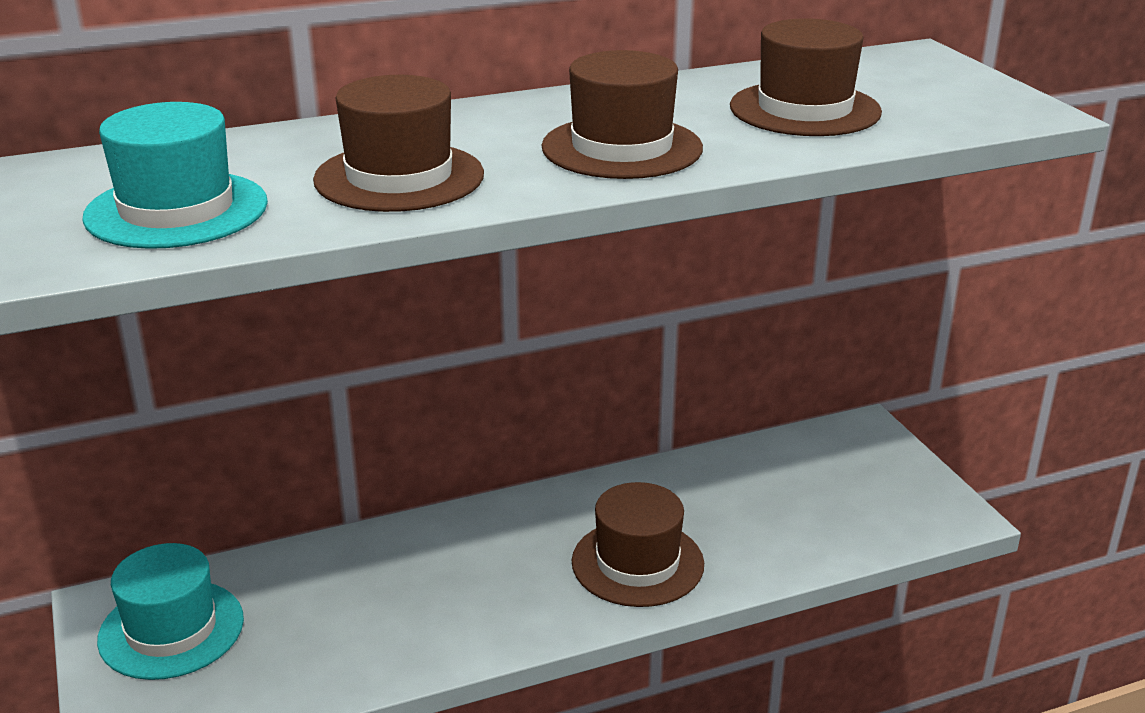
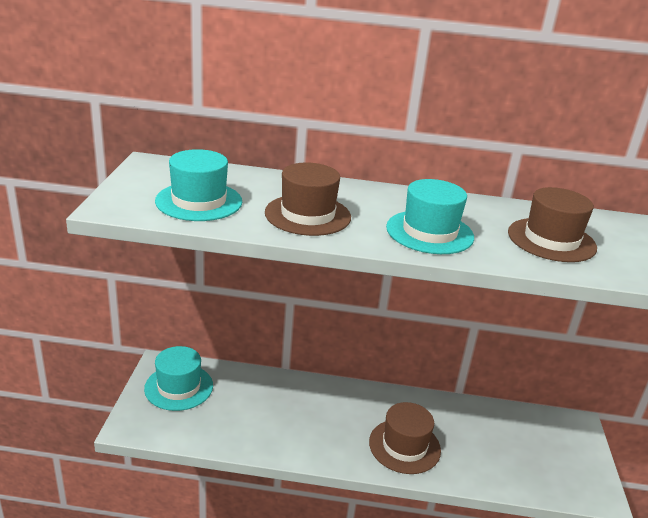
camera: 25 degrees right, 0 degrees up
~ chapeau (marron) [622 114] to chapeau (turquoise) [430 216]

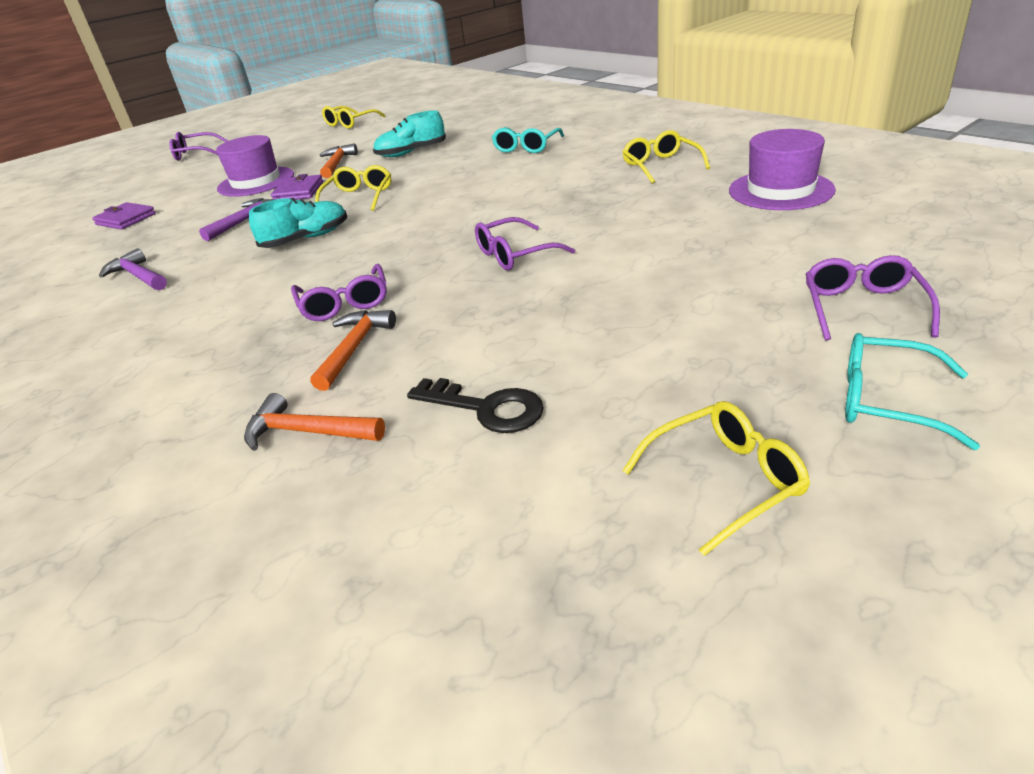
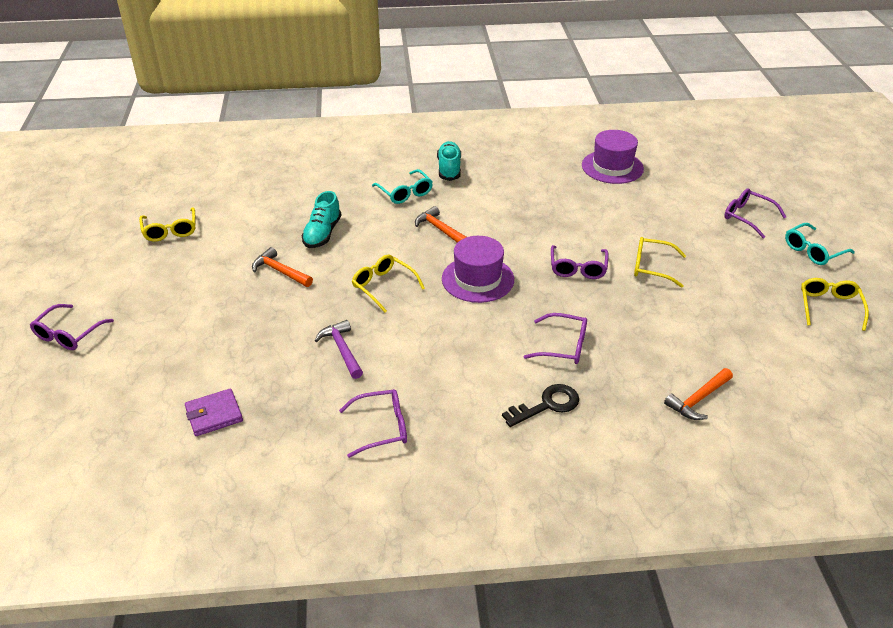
camera: 60 degrees left, 5 degrees up
- portefeuille (violet) [297 187]
~ chapeau (violet) [255 166] to [478 269]
~ chaussure (turquoise) [298 223] to [449 161]
~ marteau (orange) [353 350] to [440 224]
~ clé (noir) [475 405] to [540 405]
~ lunettes (jaune) [666 157] to [660 262]
~ marteau (violet) [133 269] to lunettes (violet) [373 423]

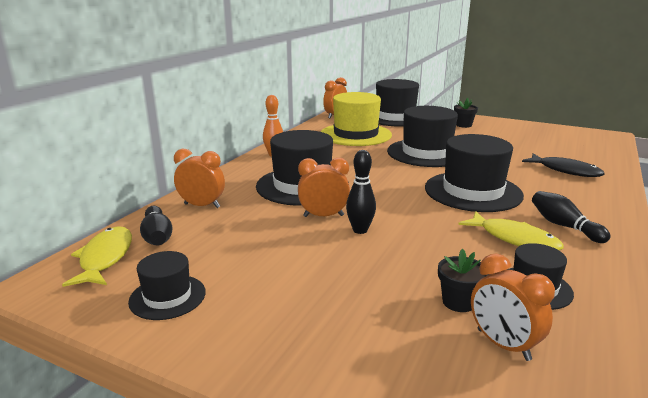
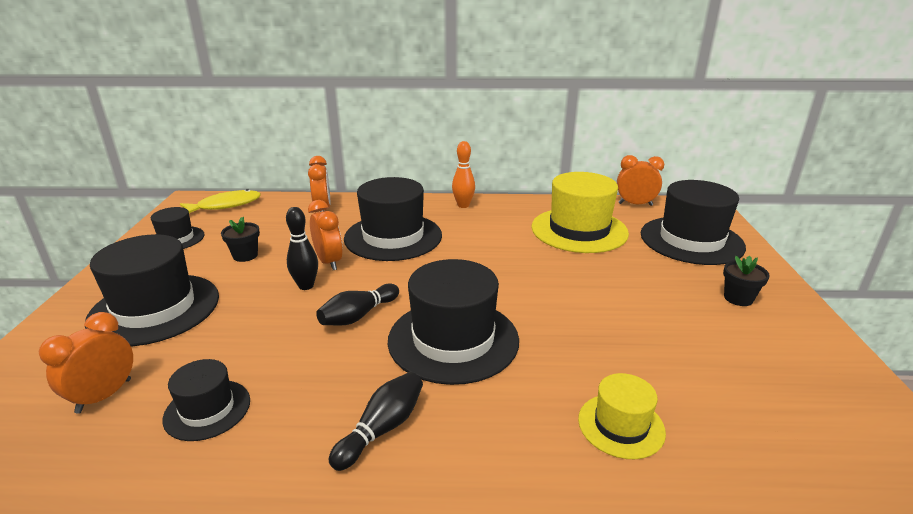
camera: 65 degrees right, 5 degrees up
- poisson (jaune) [511 231]
~ quille (noir) [156 226] to [357 304]
~ chapeau (noir) [422 136] to [152 290]
~ pot de fleurs (noir) [463 280] to [240 239]
~ poisson (noir) [563 165] to chapeau (jaune) [622 416]

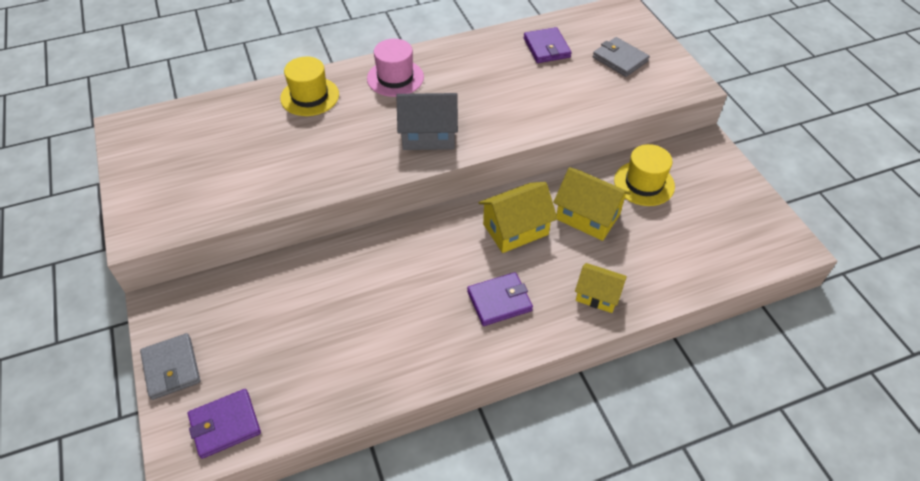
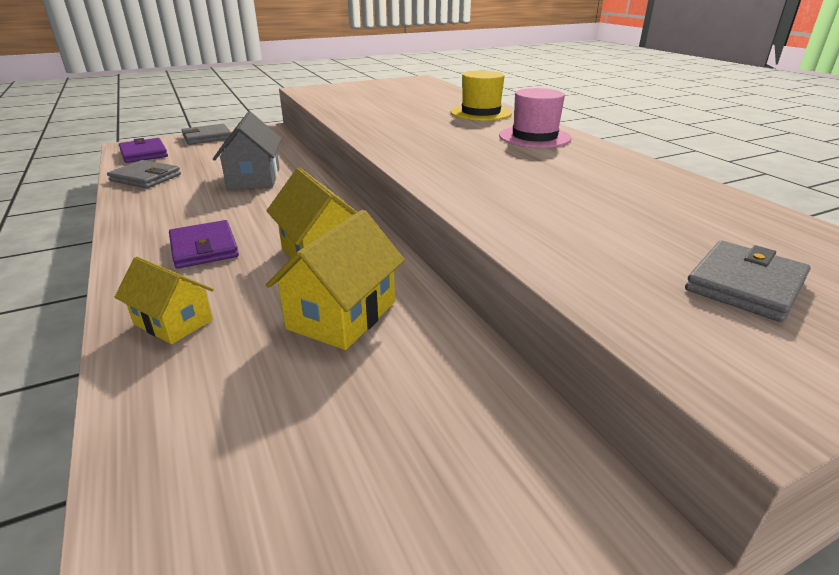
camera: 85 degrees right, 20 degrees down
- portefeuille (violet) [548 45]
- chapeau (jaune) [644 175]
+ portefeuille (gris) [144 174]
~ maison (gris) [427 121] to [247 150]
~ maison (jaune) [601 288] = [164 300] 75 degrees counterclockwise

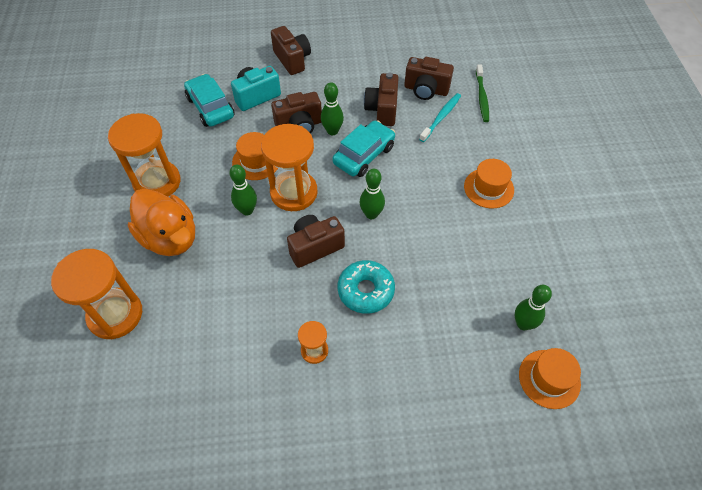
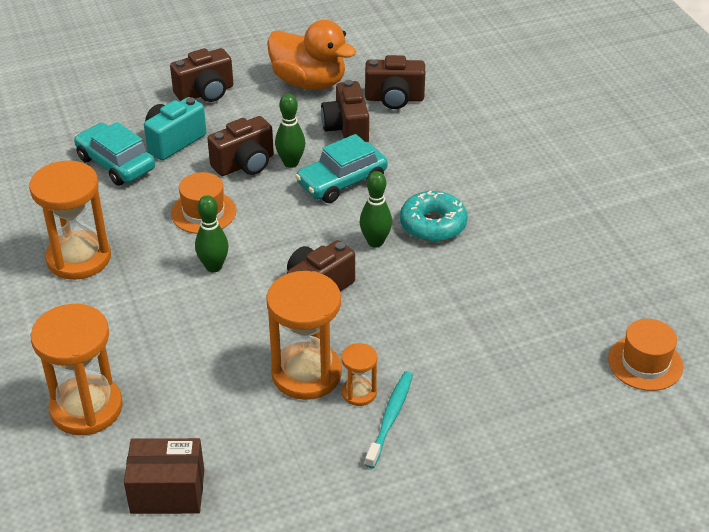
camera: 15 degrees left, 15 degrees down
- chapeau (orange) [489 183]
- brosse à dents (vert) [482 93]
- quille (vert) [533 307]
+ boîte (marron) [164 476]
~ canard (orange) [161 222] to [311 55]
~ sablier (orange) [289 167] to [304 335]
~ beignet (turquoise) [366 287] to [434 216]
~ brosse à dents (turquoise) [440 117] to [389 419]
~ appareil photo (marron) [291 50] = [201 75] 105 degrees clockwise
~ voiture (turquoise) [363 148] = [341 168] 150 degrees counterclockwise

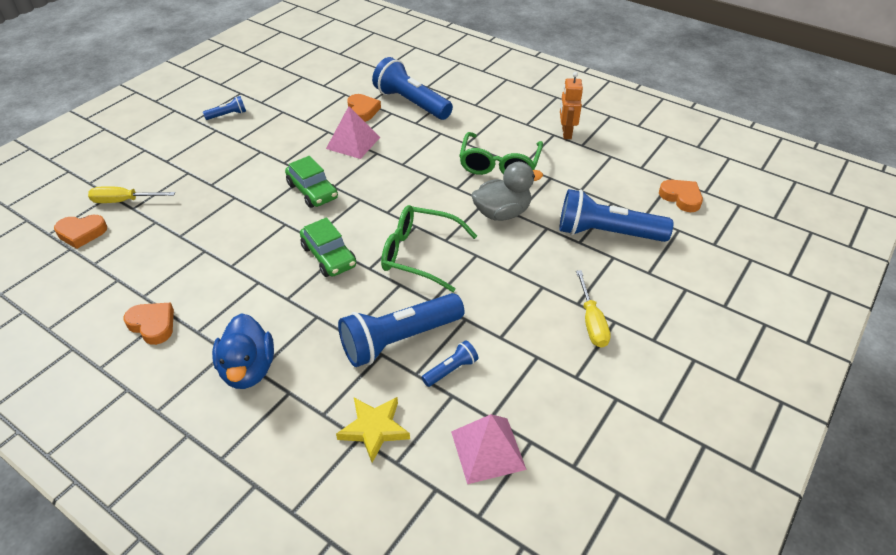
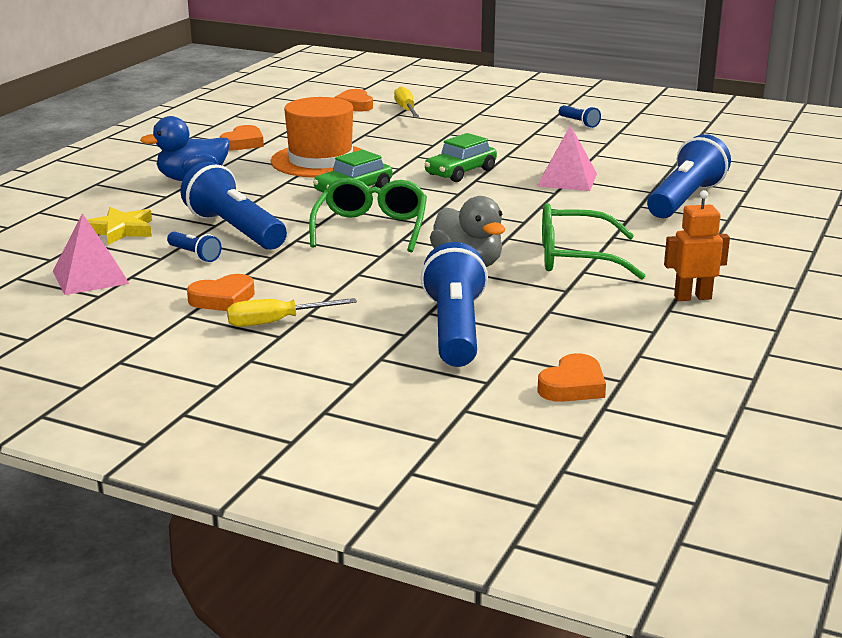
camera: 80 degrees right, 20 degrees down
+ chapeau (orange) [317 137]
~ cœur (orange) [364 108] to [221 292]

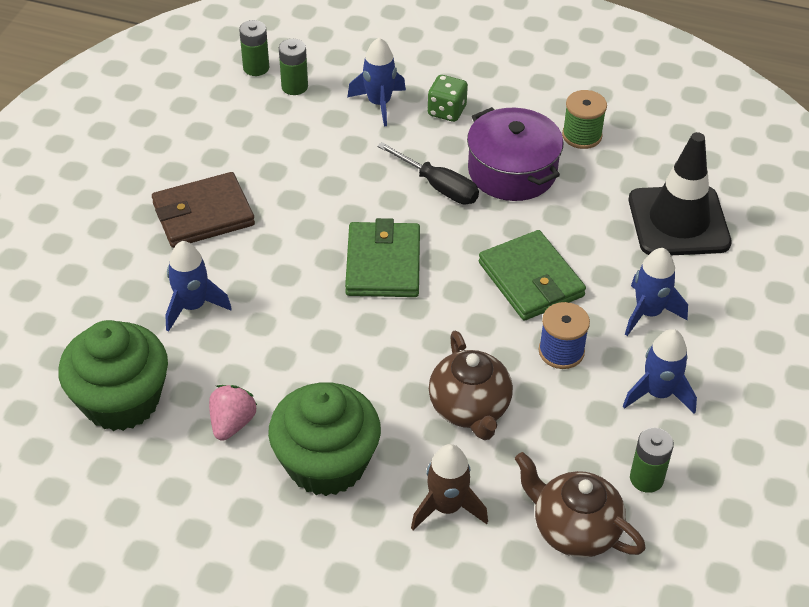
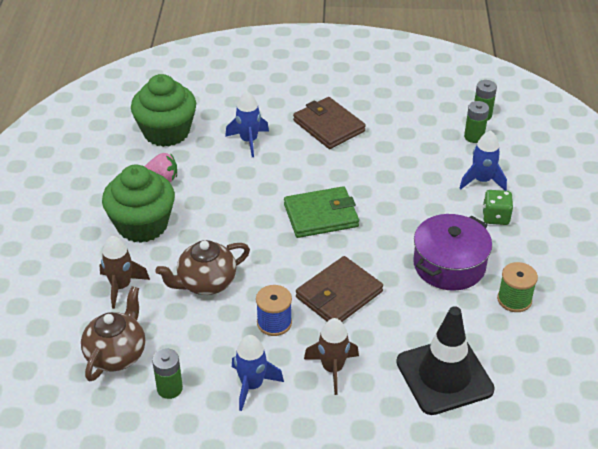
camera: 75 degrees right, 5 degrees down
- tournevis (noir) [428 173]
~ portefeuille (vert) [532 275] to portefeuille (marron) [339 289]
~ fusée (bleu) [656 292] to fusée (marron) [331 356]

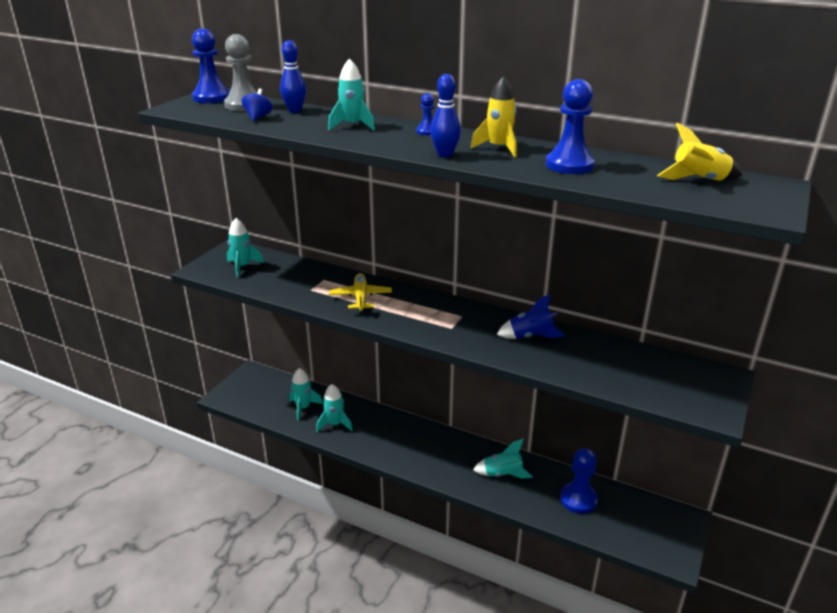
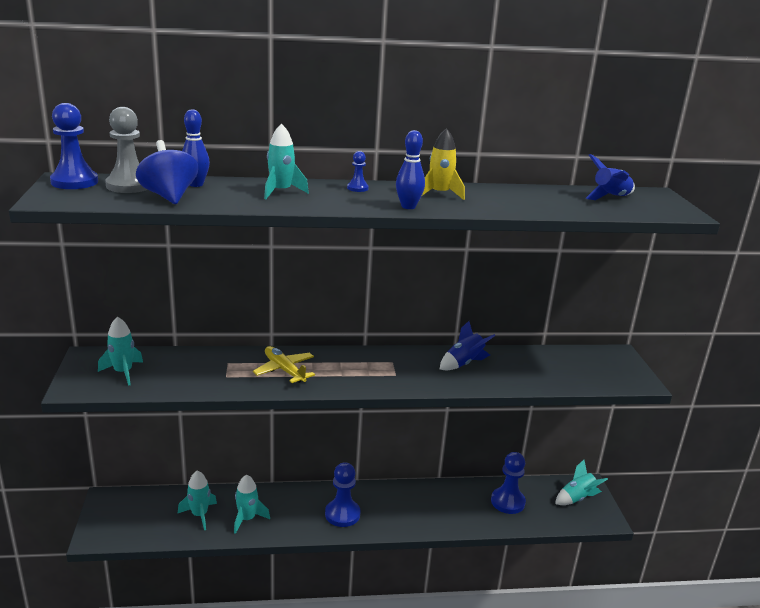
camera: 35 degrees left, 5 degrees down
~ fusée (turquoise) [503 458] to [581 482]
~ pion (bleu) [570 126] to [343 494]
~ fusée (jaune) [699 152] to fusée (bleu) [610 177]
~ toupie (bleu) [257 104] = [167 172] x1.76

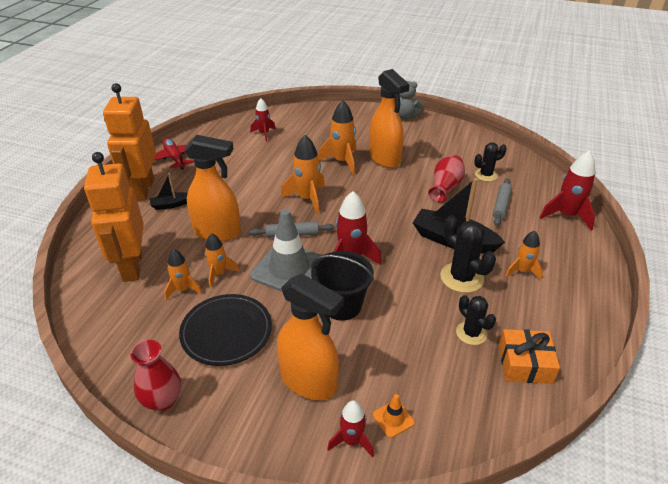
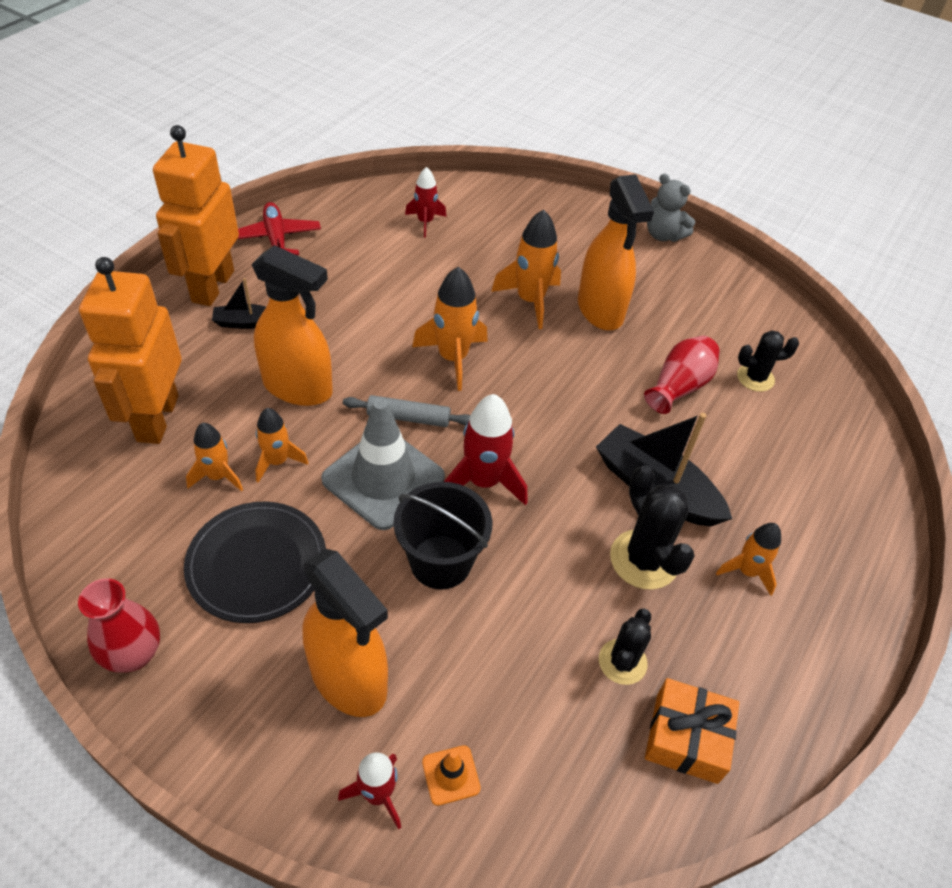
camera: 10 degrees right, 10 degrees up
- rouleau à pâtisserie (gris) [502 202]
- fusée (rouge) [568 190]
~ cactus (noir) [476 320] = [625 647] 45 degrees clockwise

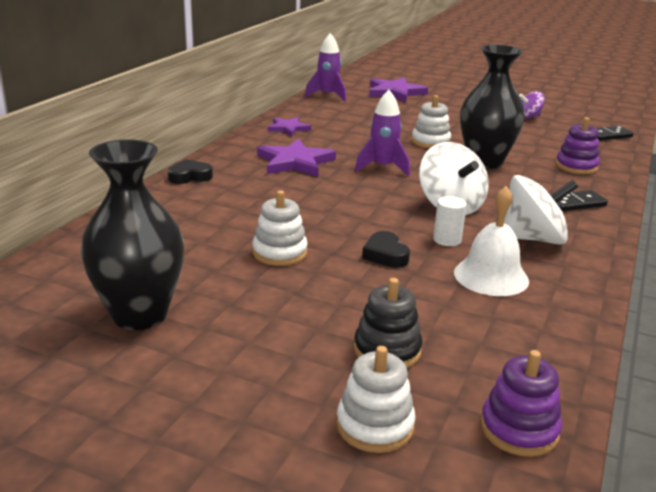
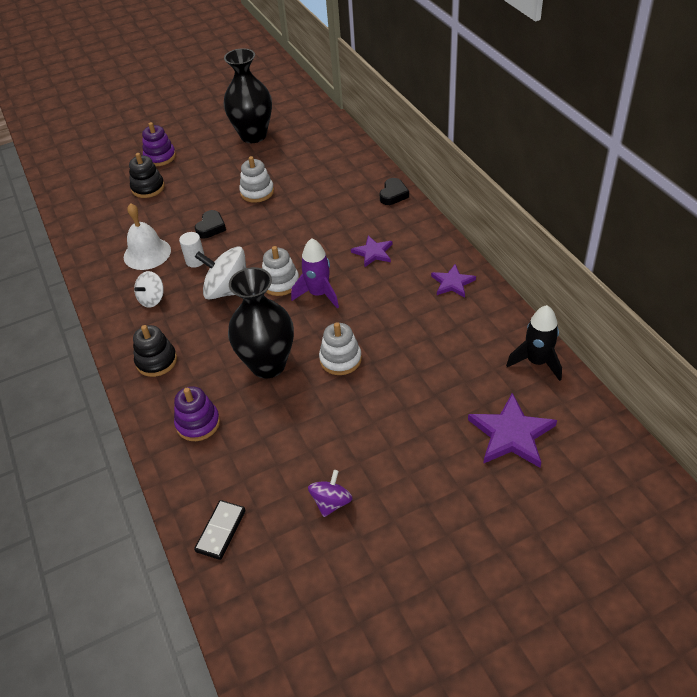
camera: 135 degrees right, 20 degrees up
~ jouet à empiler (blanc) [376 399] to [280 271]
~ jouet à empiler (violet) [521 403] to [159 144]
~ domino (noir) [579 200] to jouet à empiler (noir) [155 351]
~ fusée (violet) [325 67] to fusée (noir) [534 343]
~ cœur (noir) [386 249] = [210 224] 90 degrees clockwise
~ étoile (violet) [296 157] = [371 251] x0.61
~ toupie (blanc) [541 210] = [149 289] x0.58

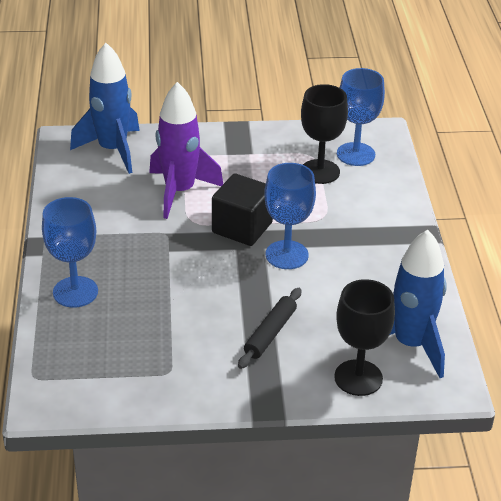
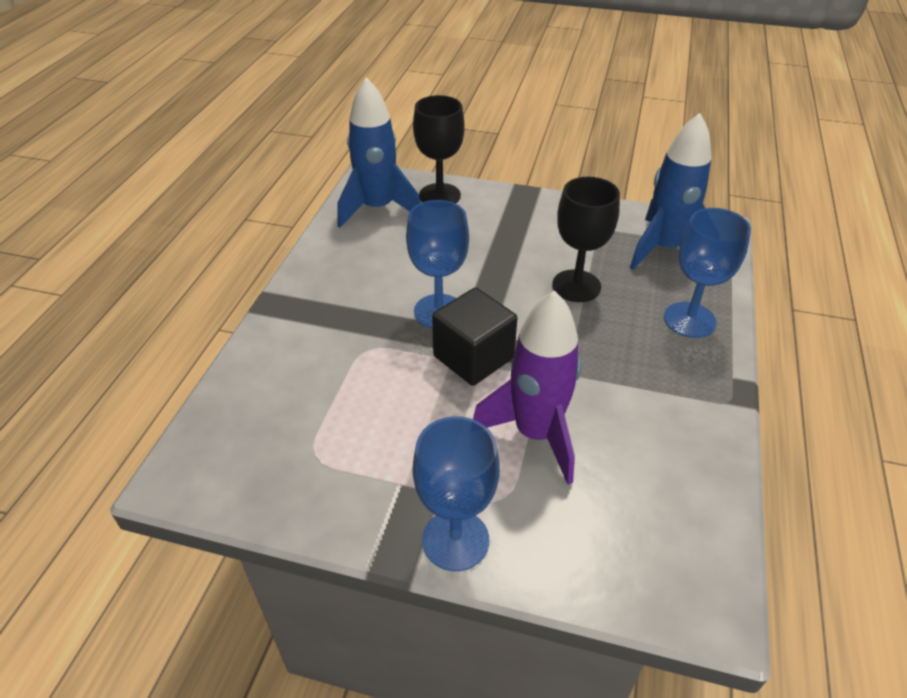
camera: 160 degrees left, 5 degrees up
- rouleau à pâtisserie (noir) [269 328]
~ fusée (bleu) [105 108] to [671 191]
~ verre à pied (noir) [324 134] to [586 239]
~ verre à pied (bleu) [361 117] to [456 493]

